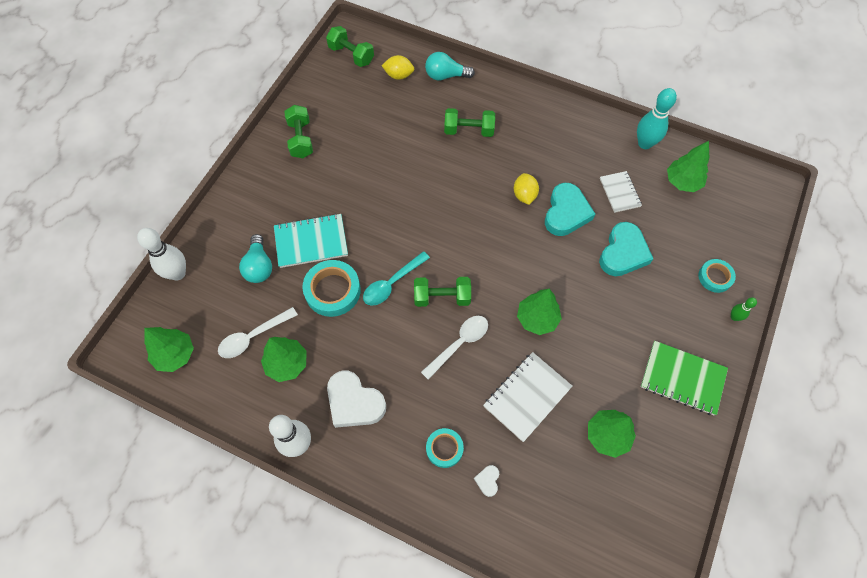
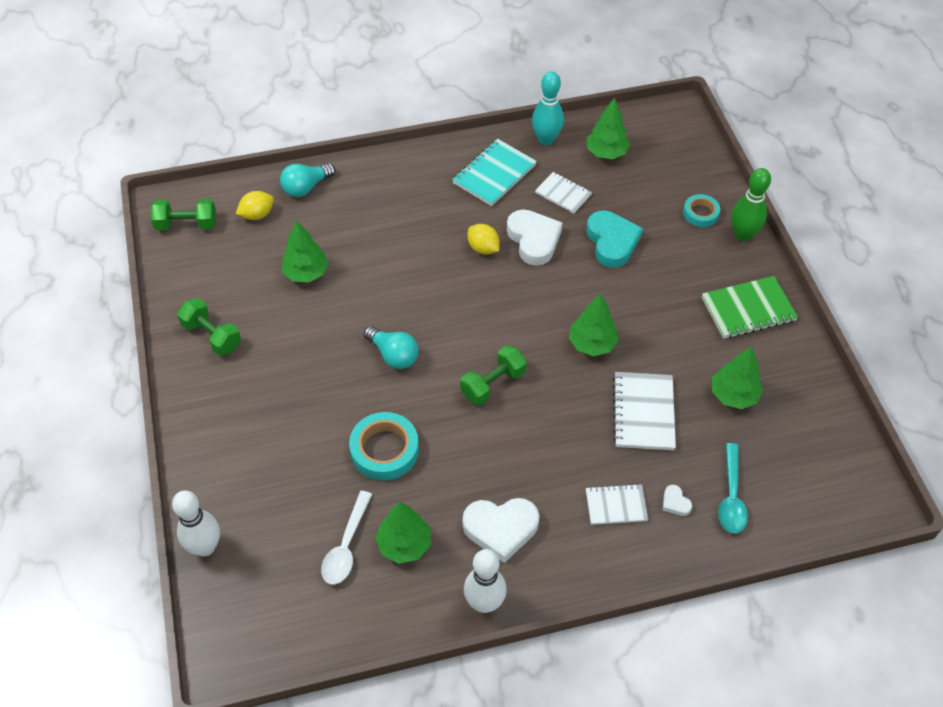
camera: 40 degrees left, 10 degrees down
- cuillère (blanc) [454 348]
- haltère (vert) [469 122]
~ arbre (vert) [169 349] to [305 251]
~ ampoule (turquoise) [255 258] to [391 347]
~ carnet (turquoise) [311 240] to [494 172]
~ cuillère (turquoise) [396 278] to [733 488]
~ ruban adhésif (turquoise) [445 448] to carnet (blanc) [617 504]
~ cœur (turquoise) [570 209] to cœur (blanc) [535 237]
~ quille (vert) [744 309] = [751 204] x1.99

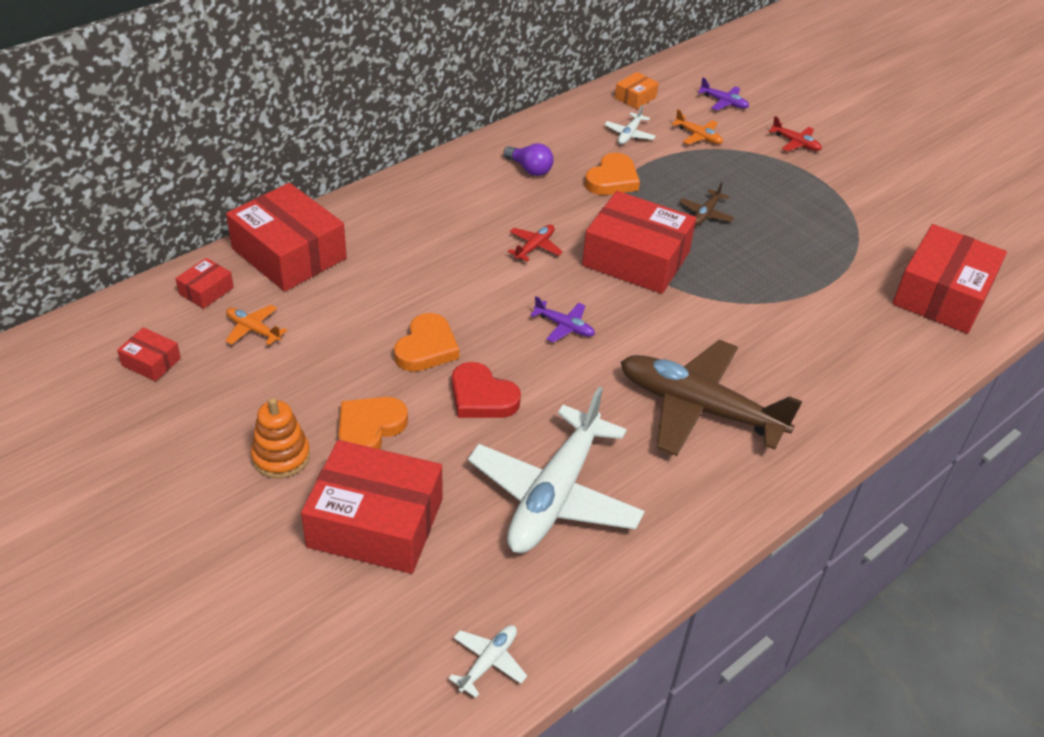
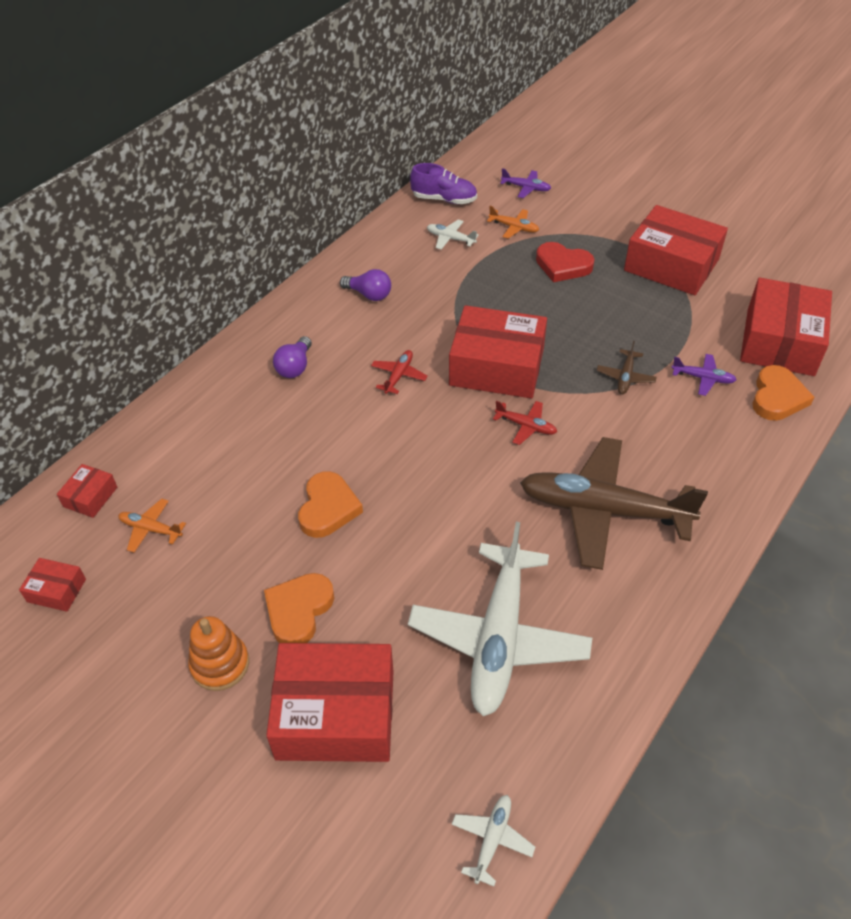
camera: 10 degrees left, 5 degrees up
+ ampoule (violet) [292 357]
~ boîte (rouge) [286 237] to [676 250]
~ cœur (rouge) [486 390] to [565 262]
~ avion (violet) [562 319] to [704 375]
~ cœur (orange) [612 174] to [783 393]
~ avion (marron) [706 203] to [627 367]
~ avion (rouge) [795 134] to [525 423]
~ boîte (orange) [637 90] to chaussure (violet) [443 183]
~ avion (blanc) [630 124] = [453 235] 105 degrees clockwise

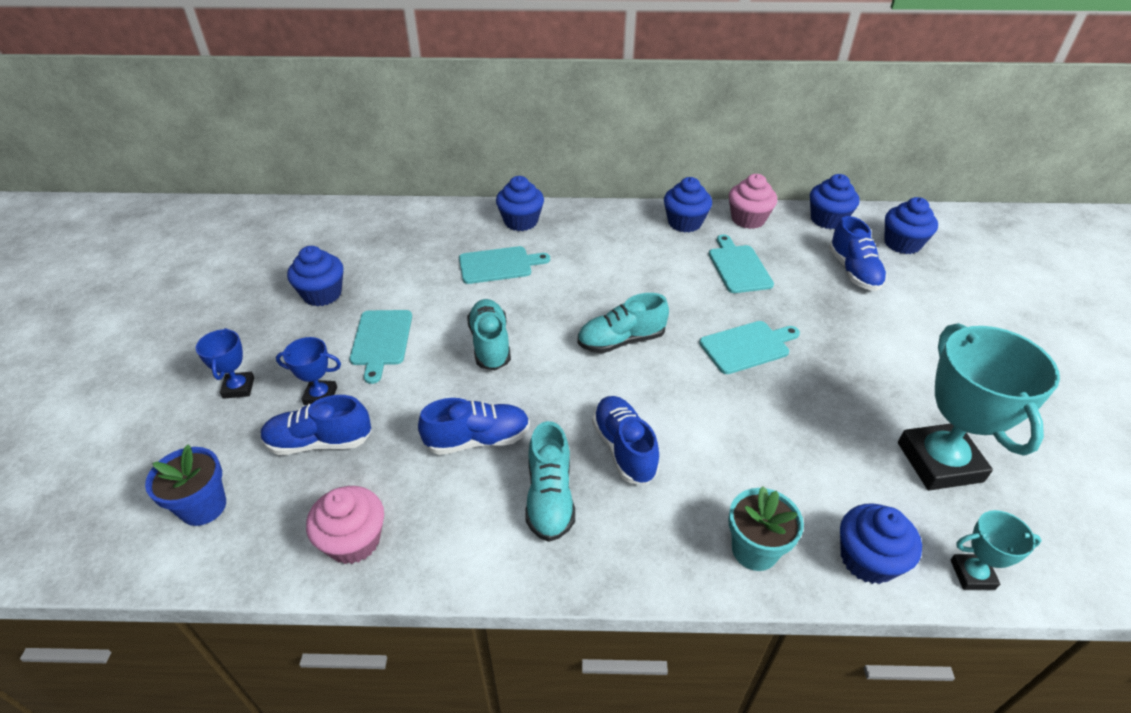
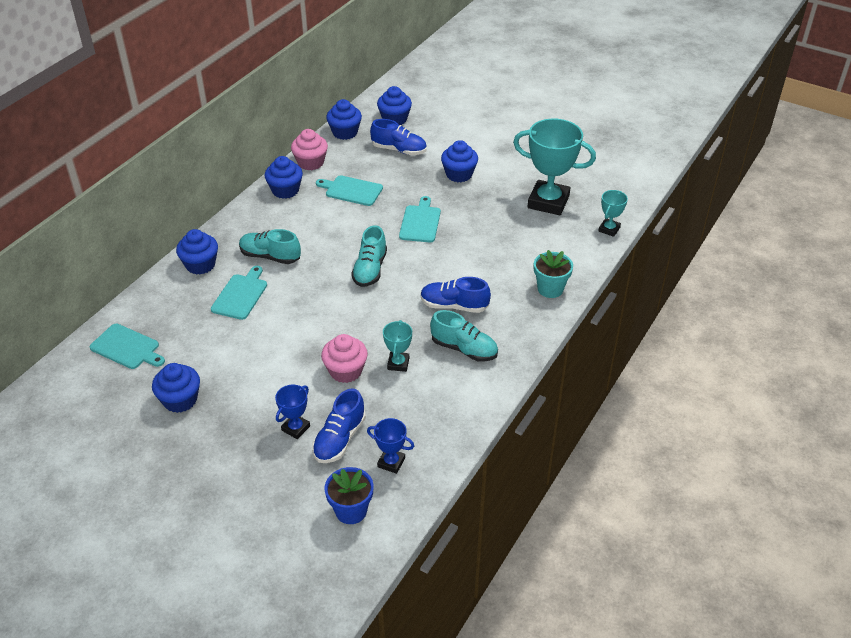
camera: 60 degrees left, 0 degrees up
~ trophée (bleu) [225 363] to [390 446]
~ muffin (rose) [345 525] to [344 358]
~ planche à découper (turquoise) [381 347] to [127 346]
~ chaussure (turquoise) [489 334] to [270 246]
~ muffin (bleu) [881 543] to [459 161]
~ chaussure (bleu) [474 426] to trophée (turquoise) [397 346]

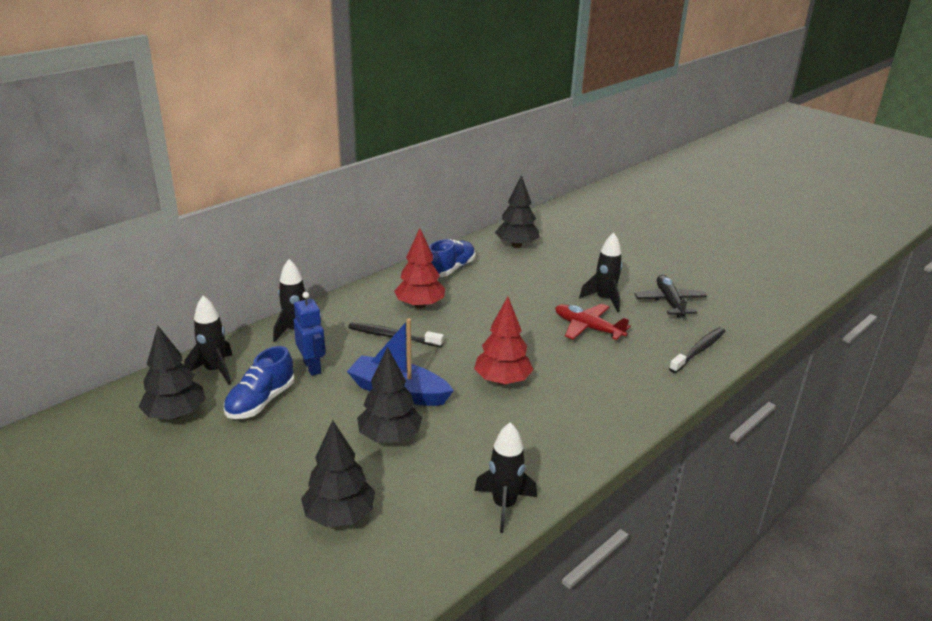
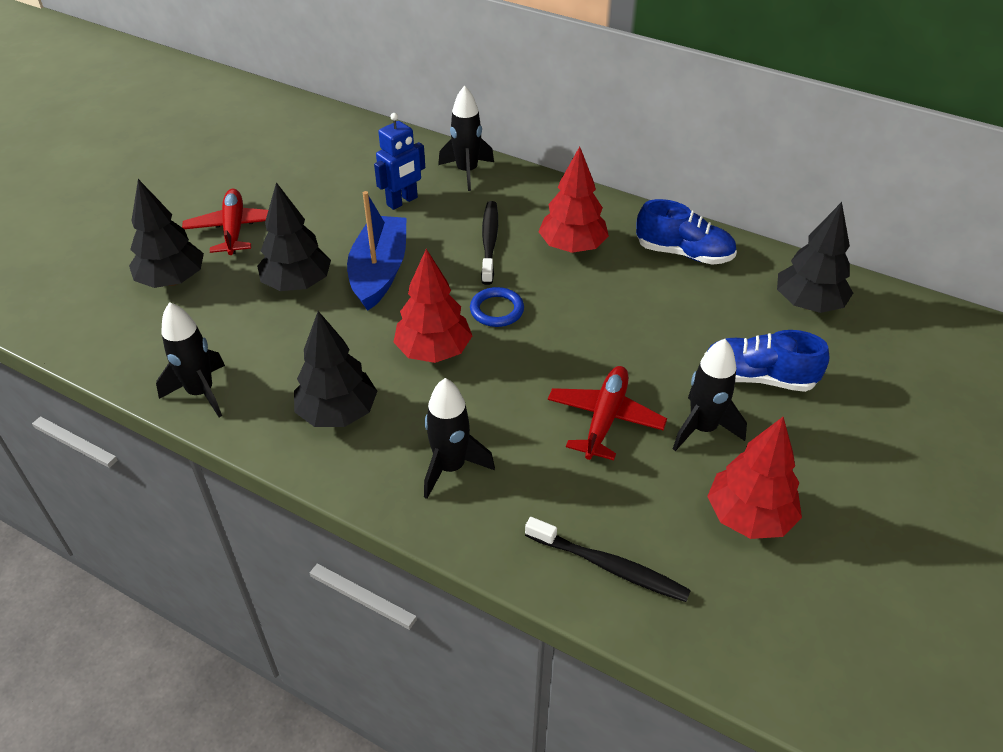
camera: 75 degrees right, 15 degrees up
+ avion (rouge) [225 222]
+ anneau (bleu) [497 307]
~ arbre (noir) [172 373] to [335 369]
~ fusée (noir) [208 340] to [459 438]
~ chaussure (bleu) [259 382] to [766 361]
~ avion (noir) [671 296] to arbre (rouge) [754 478]

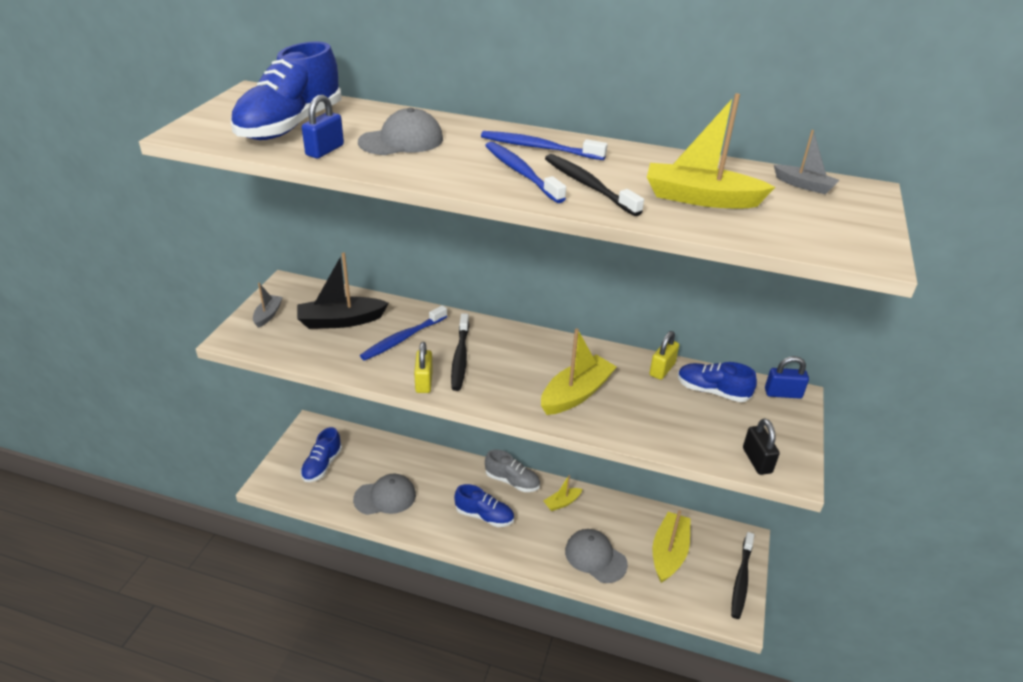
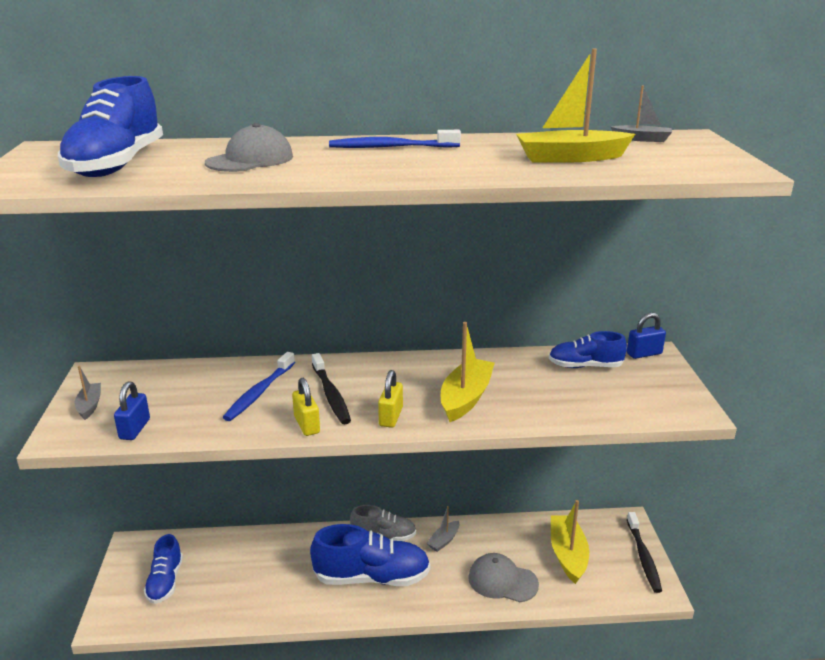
camera: 20 degrees left, 10 degrees down
- bateau (noir) [343 290]
- casquette (gris) [384 494]
- brosse à dents (bleu) [525 172]
- brosse à dents (noir) [594 185]
- cadenas (noir) [761 446]
~ cadenas (bleu) [323 126] to [132 410]
~ cadenas (jaune) [664 355] to [390 399]
~ bateau (jaune) [563 493] to bateau (gris) [442 529]
~ chaussure (bleu) [484 505] = [370 555] x1.67

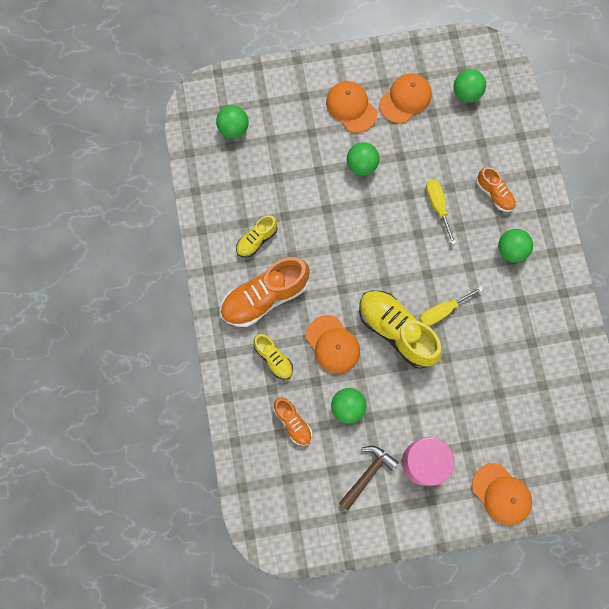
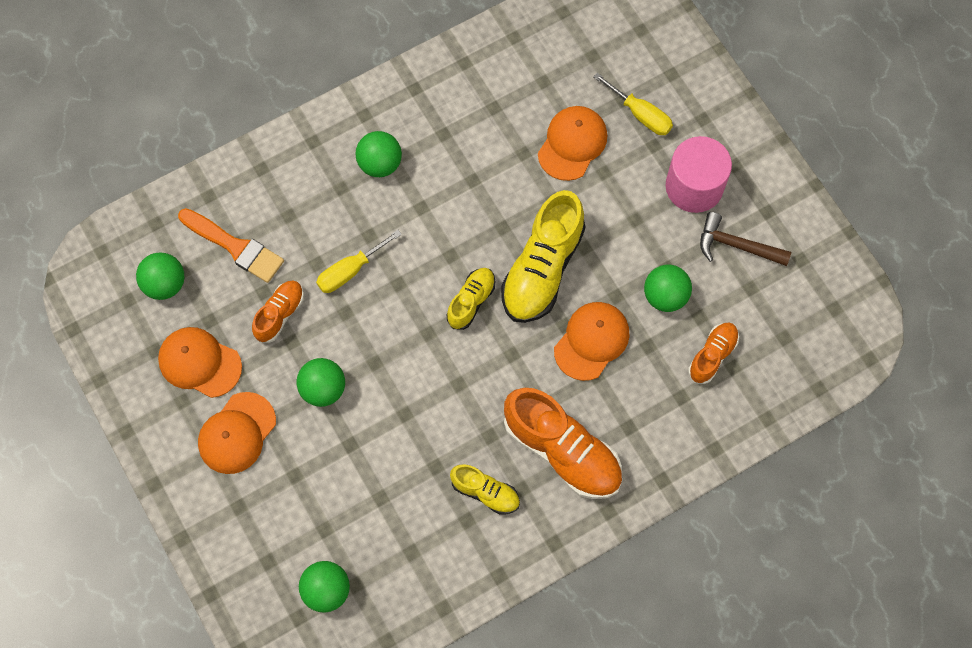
camera: 110 degrees left, 5 degrees down
+ pinceau (orange) [231 245]
~ chaussure (jaune) [273 357] to [470 299]
~ tournevis (jaune) [452 306] to [633 104]
~ casquette (orange) [502 494] to [572 143]
~ chaussure (orange) [496 189] to [278 311]

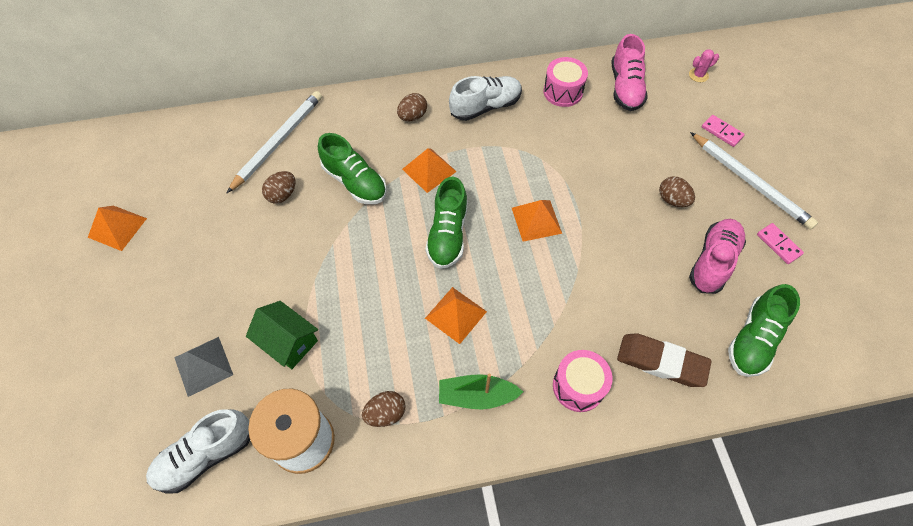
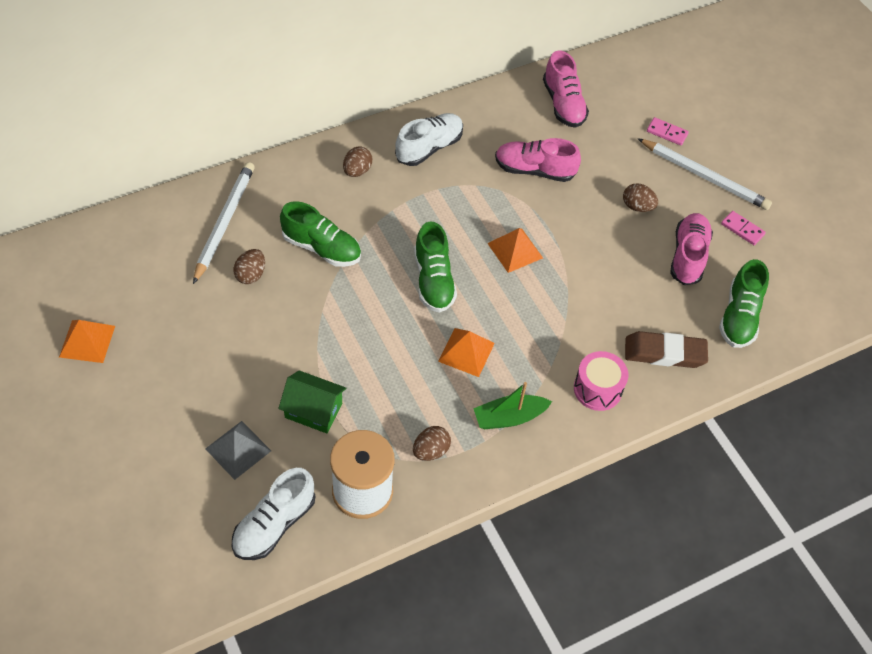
camera: 20 degrees left, 5 degrees down
- pyramide (orange) [429 170]
- tambour (rose) [565 82]
- cactus (rose) [704 65]
+ chaussure (rose) [538 160]

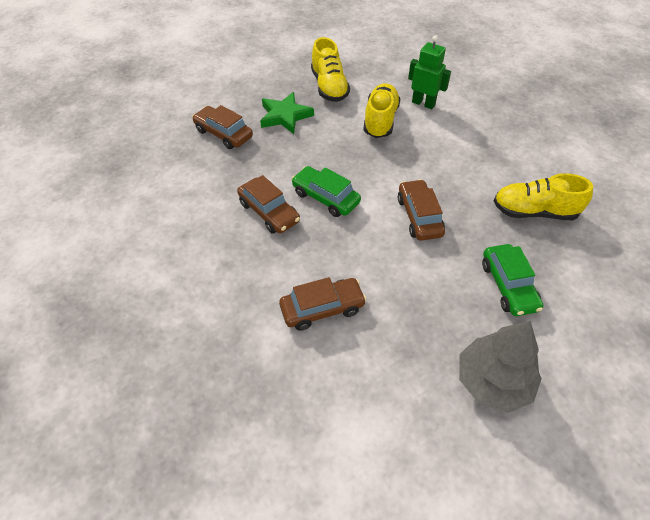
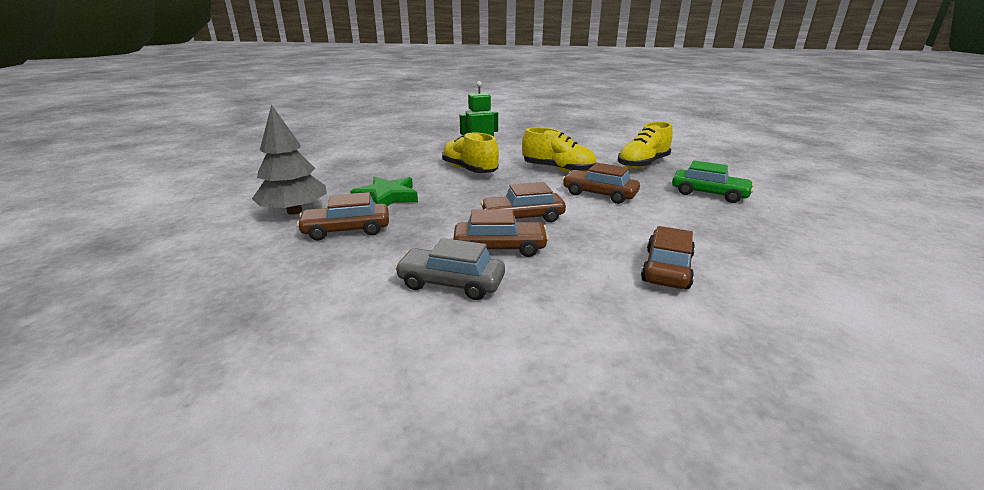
camera: 50 degrees left, 25 degrees down
+ voiture (gris) [450 269]
~ chaussure (jaune) [330 69] to [559 150]
~ arbre (gris) [500 367] to [289 160]
~ voiture (vert) [326 191] to voiture (marron) [523 202]

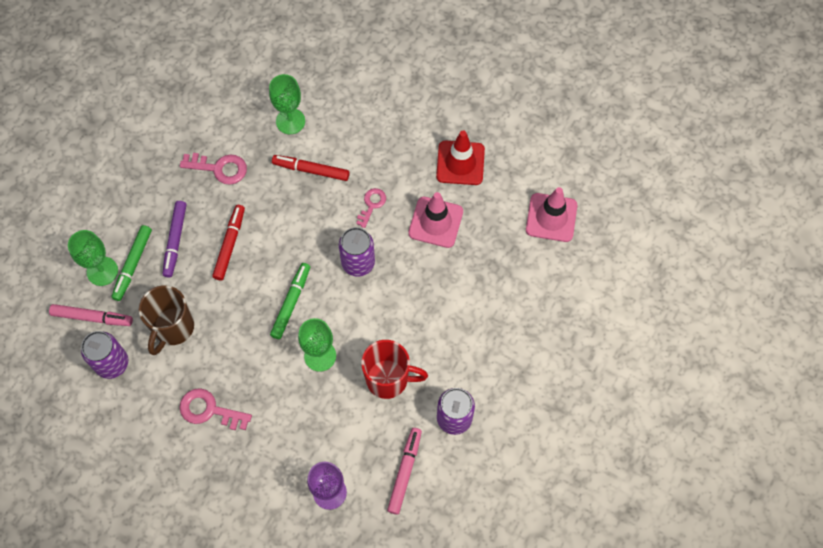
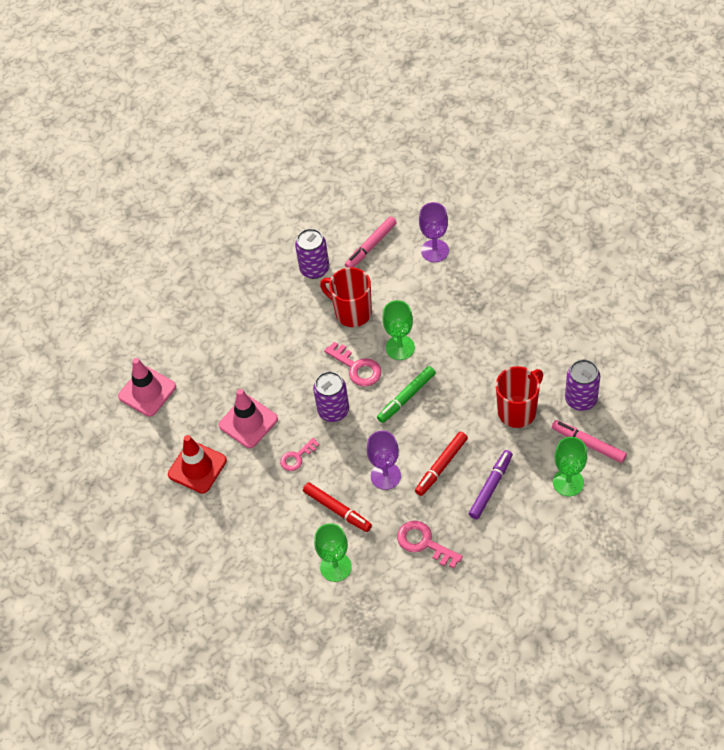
camera: 150 degrees left, 10 degrees down
- feutre (vert) [132 263]
+ verre à pied (violet) [384 460]
~ clé (rose) [215 409] to [353 364]
~ tasse (marron) [166 320] to tasse (rouge) [519 397]

